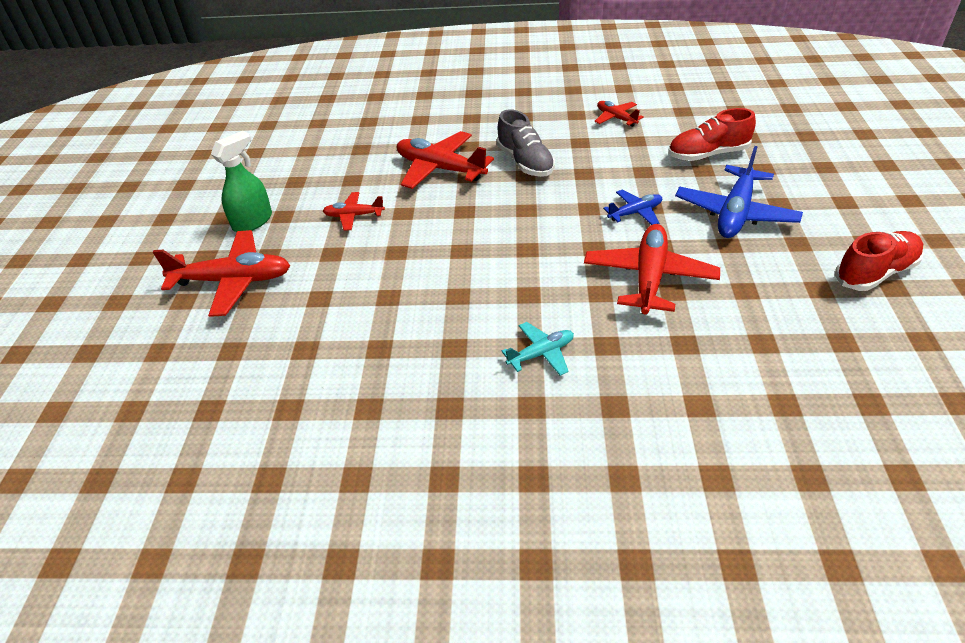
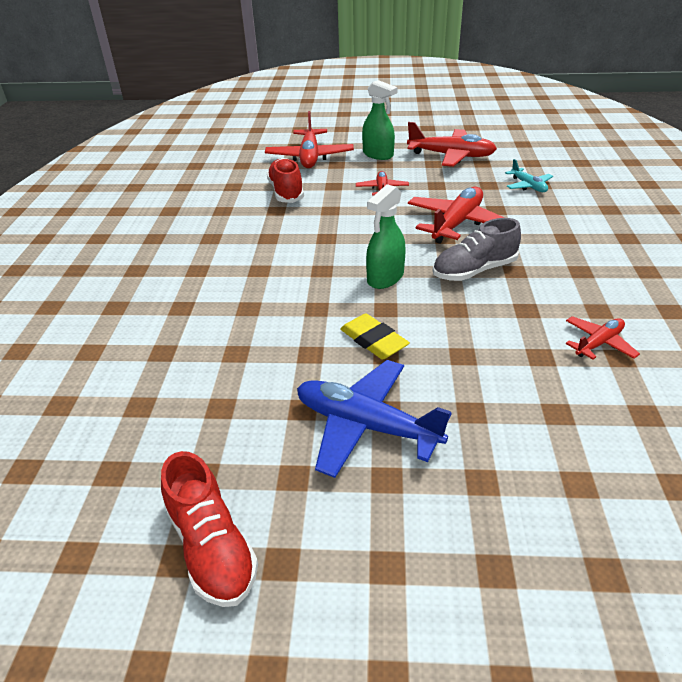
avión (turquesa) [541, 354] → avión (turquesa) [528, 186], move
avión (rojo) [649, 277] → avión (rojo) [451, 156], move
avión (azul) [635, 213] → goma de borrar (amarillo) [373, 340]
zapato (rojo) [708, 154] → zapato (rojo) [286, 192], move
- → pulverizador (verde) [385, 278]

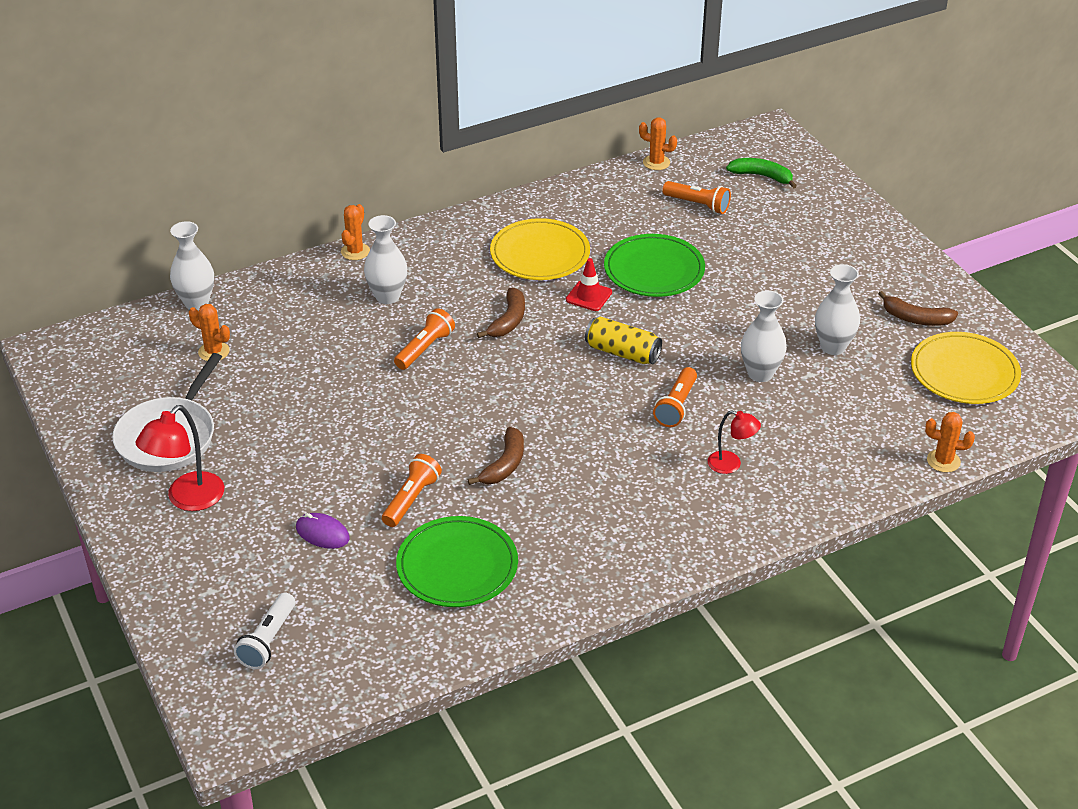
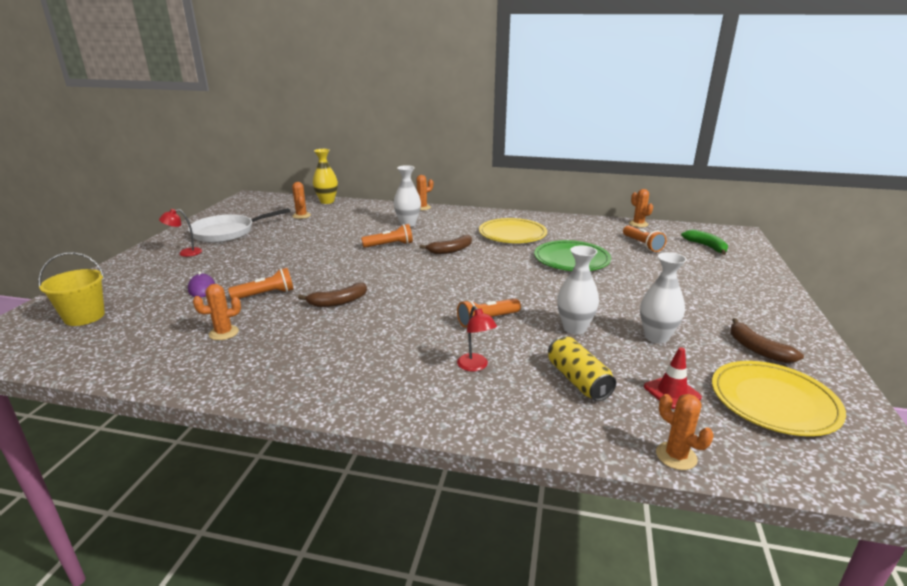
lámpara (rojo) [188, 499] → lámpara (rojo) [185, 253], x0.61
florero (blanco) [196, 303] → florero (amarillo) [327, 201]
lámpara de mano (blanco) [268, 640] → balde (amarillo) [84, 317]
plato (verde) [457, 566] → cactus (naranja) [224, 333]
cono de tráfico (rojo) [589, 296] → cono de tráfico (rojo) [672, 392], move
lata (amarillo) [622, 352] → lata (amarillo) [578, 380], move

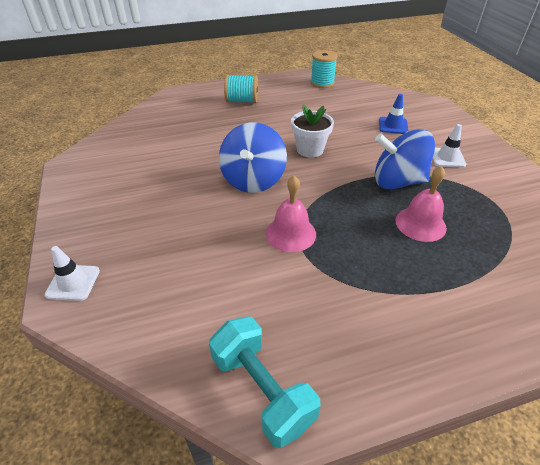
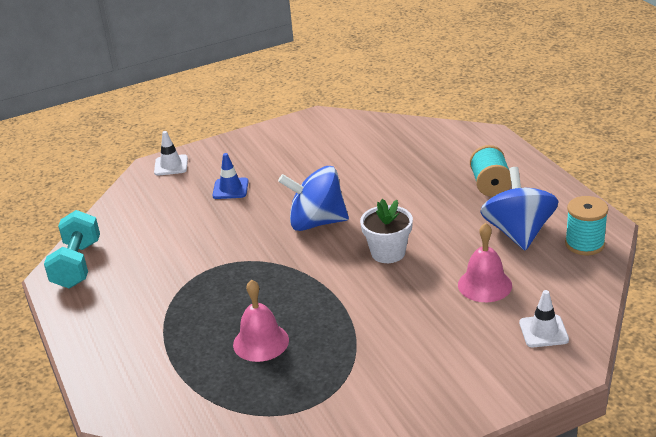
mancuerna (turquesa) [262, 390] → mancuerna (turquesa) [77, 265], 45 degrees counterclockwise
campana (rosa) [291, 233] → campana (rosa) [484, 285], move
peonza (azul) [397, 181] → peonza (azul) [518, 233], move
cono de tráfico (azul) [393, 126] → cono de tráfico (azul) [230, 189], move
cono de tráfico (blanco) [447, 158] → cono de tráfico (blanco) [543, 331], move

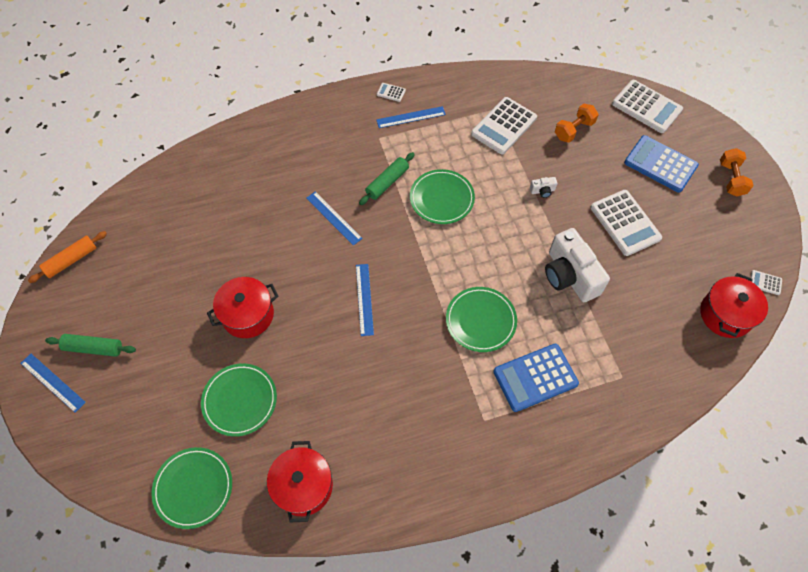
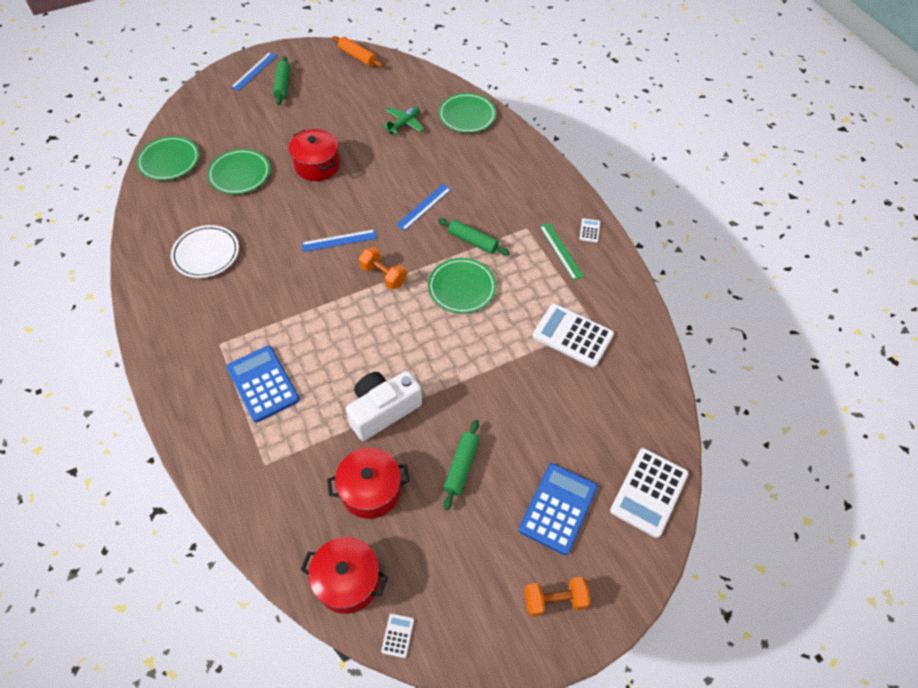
olla (rojo) [303, 486] → olla (rojo) [370, 490], move
regla (azul) [411, 117] → regla (verde) [561, 251]
plato (verde) [480, 320] → plato (verde) [467, 115], move
cámara (blanco) [542, 191] → -
mancuerna (naranja) [574, 130] → mancuerna (naranja) [383, 275], move
calculadora (blanco) [625, 223] → rodillo (verde) [461, 467]
- → plato (blanco) [206, 254]
- → avión (verde) [404, 123]

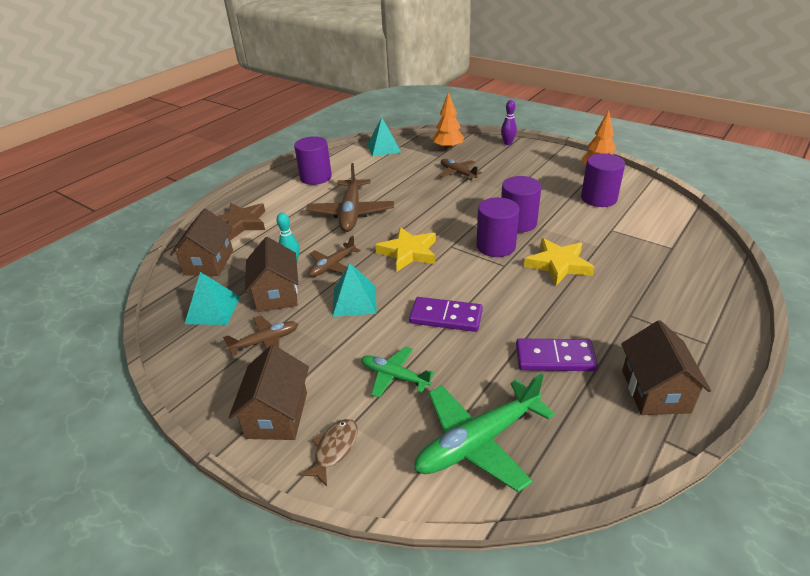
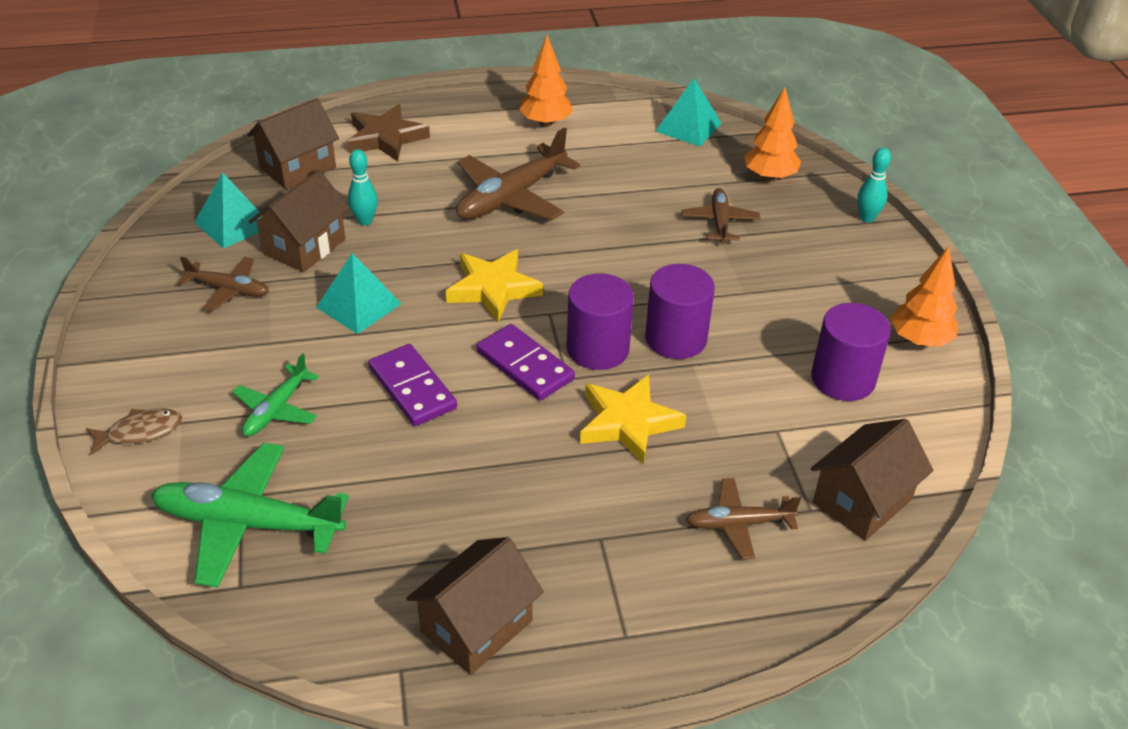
casa (marrón) [277, 415] → casa (marrón) [862, 501], move
cilindro (morado) [316, 177] → árbol (naranja) [545, 123]
avión (marrón) [332, 266] → avión (marrón) [739, 524], move
avión (verde) [395, 376] → avión (verde) [277, 409], 135 degrees counterclockwise
bolo (morado) [507, 143] → bolo (turquesa) [867, 218]
ficha de dominó (morado) [555, 357] → ficha de dominó (morado) [525, 365], move

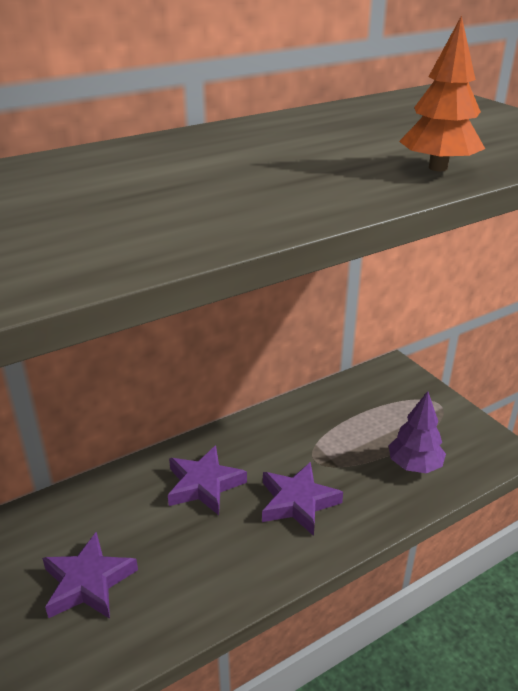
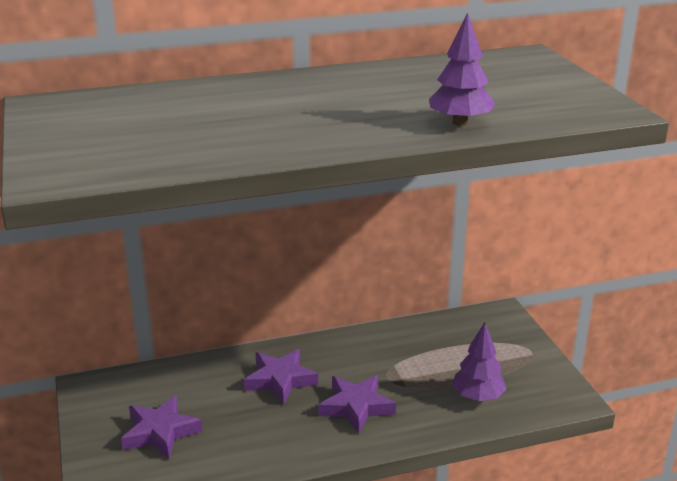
árbol (naranja) [438, 168] → árbol (morado) [459, 123]

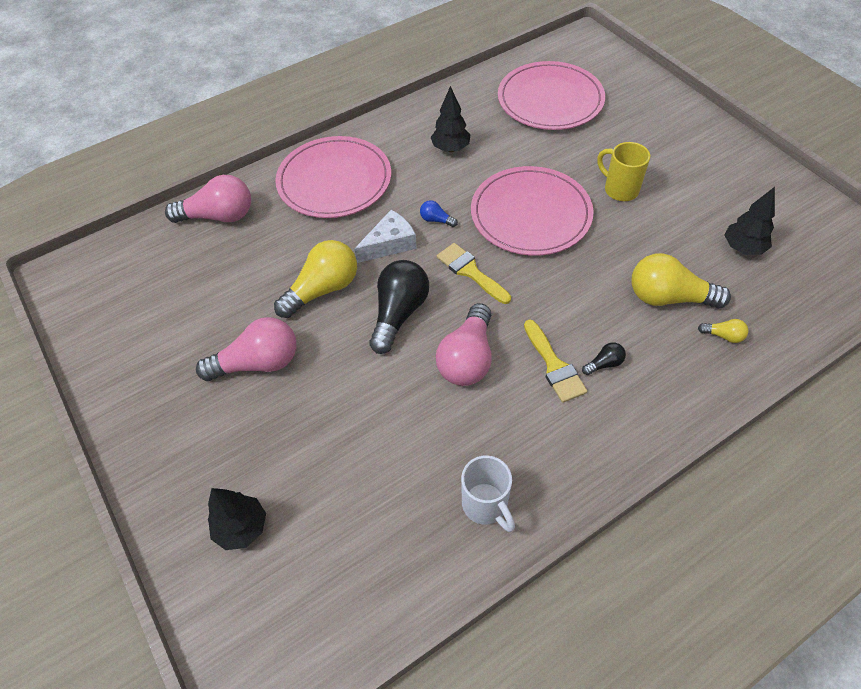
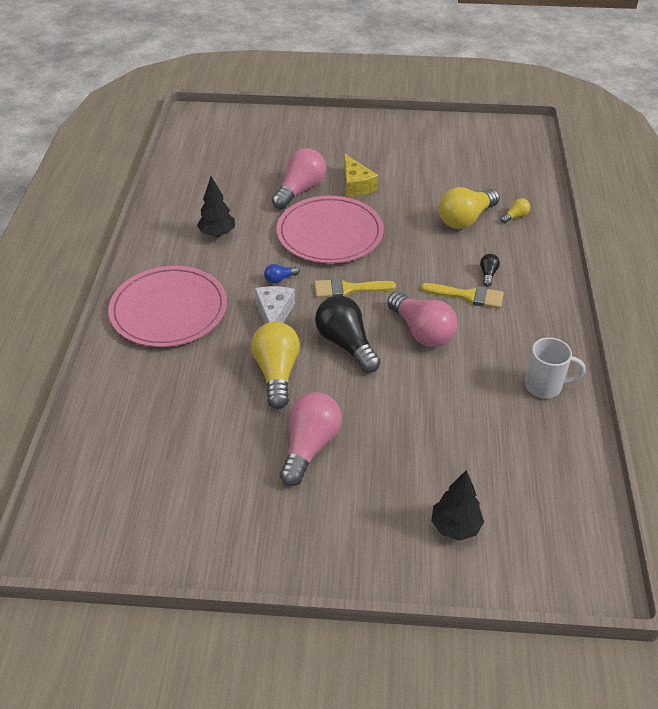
bombilla (rosa) [218, 216] → bombilla (rosa) [300, 190], move
plato (rosa) [550, 100] → -
taza (amarillo) [620, 189] → queso (amarillo) [356, 185]
árbol (negro) [743, 248] → -

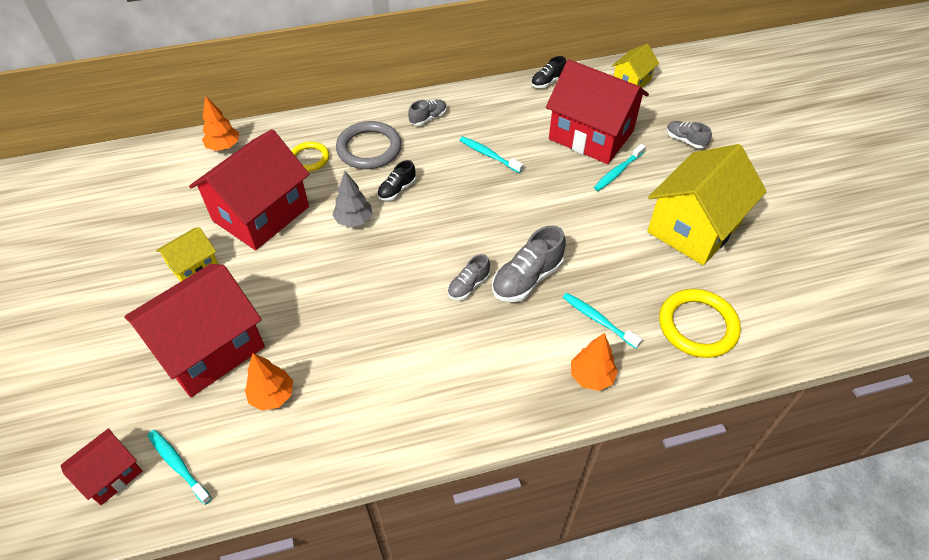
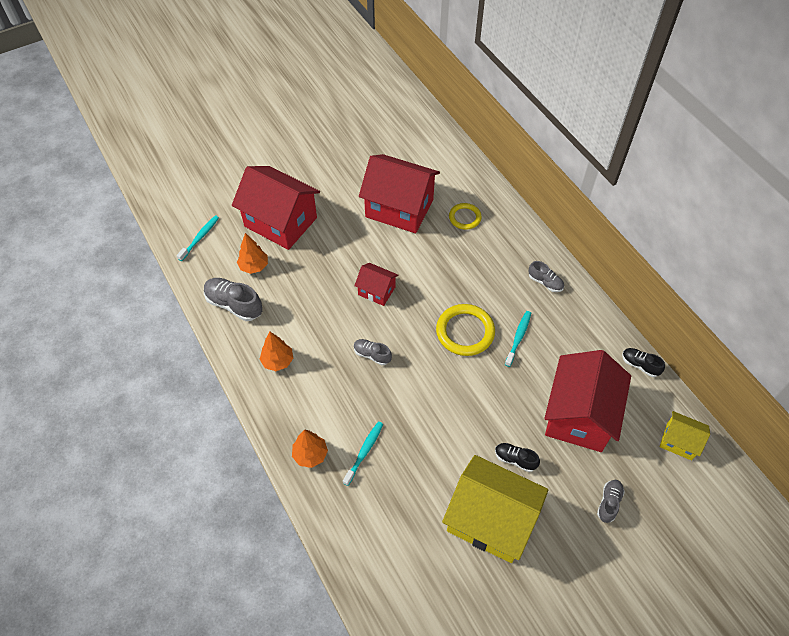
casa (rojo) [111, 475] → casa (rojo) [376, 291], move
casa (amarillo) [194, 266] → -
árbol (naranja) [224, 147] → árbol (naranja) [277, 361], move
árbol (gris) [354, 220] → -
anillo (gris) [369, 148] → -
zapato (negro) [397, 190] → zapato (negro) [515, 459], move
zapato (gris) [527, 279] → zapato (gris) [234, 304], move
cepillo de dientes (turquesa) [618, 172] → -
anillo (amarillo) [697, 326] → anillo (amarillo) [465, 332], move

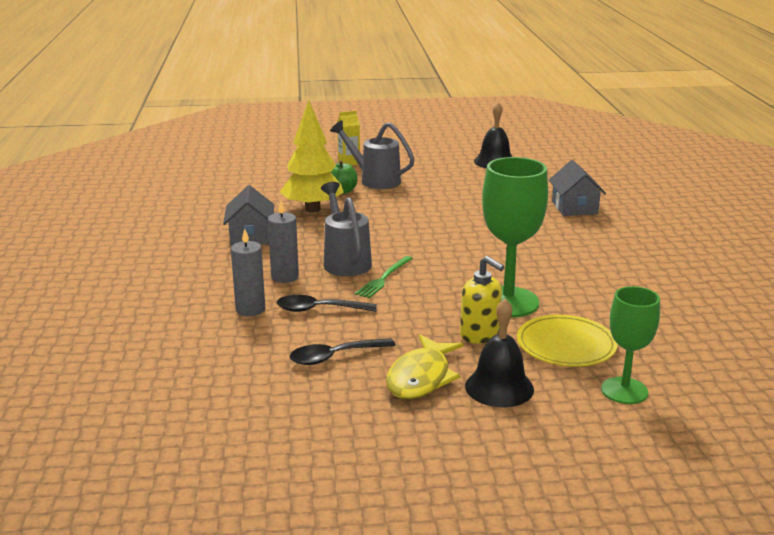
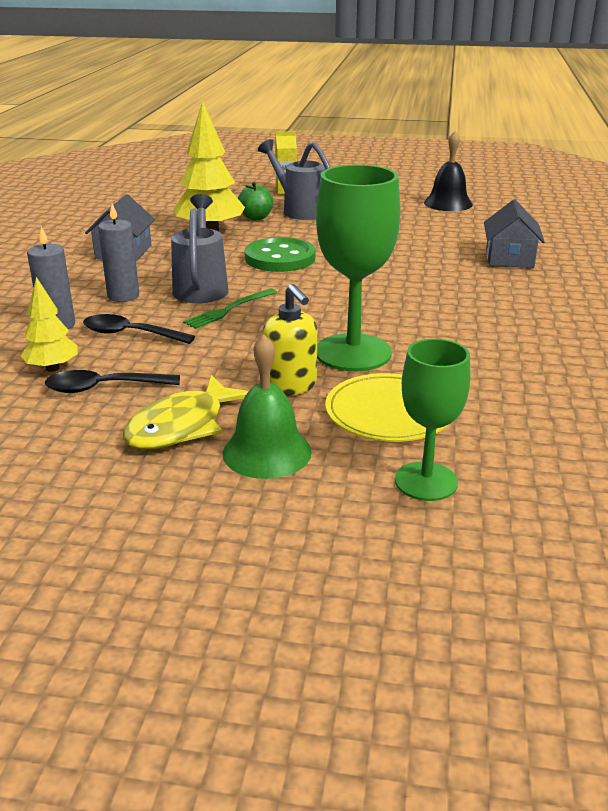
campana (negro) [499, 387] → campana (verde) [267, 452]
- → árbol (amarillo) [53, 368]
- → botón (verde) [280, 258]

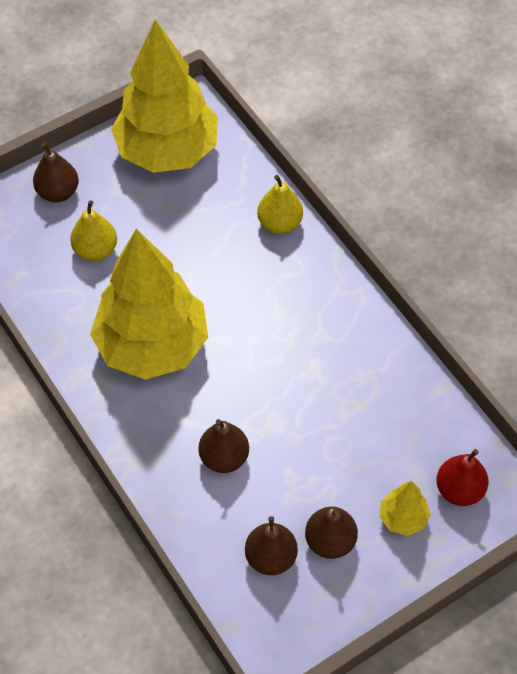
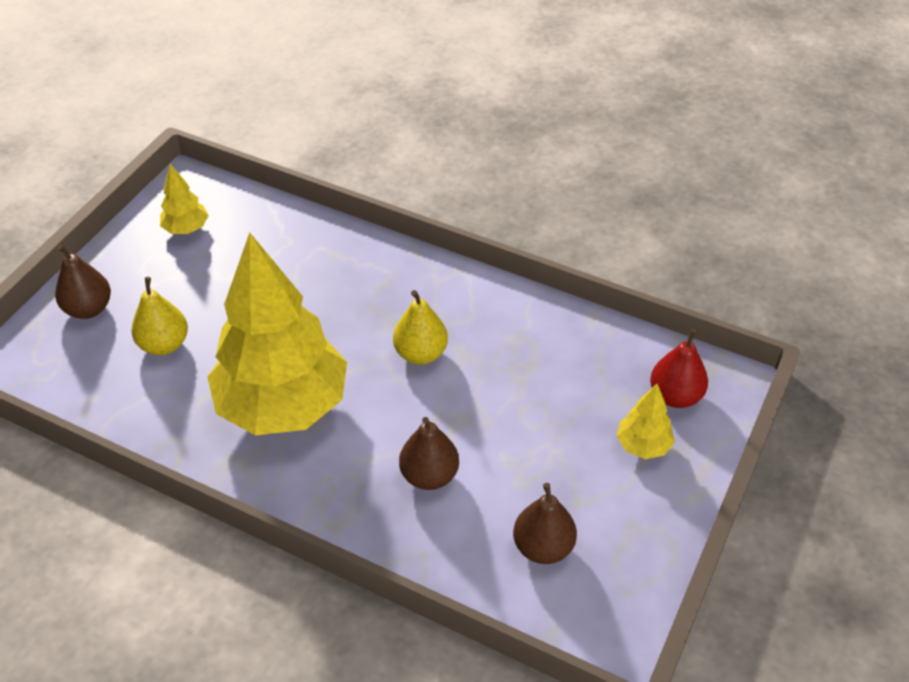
árbol (amarillo) [167, 151] → árbol (amarillo) [186, 229], x0.41
pera (amarillo) [280, 223] → pera (amarillo) [420, 353], move
pera (marrón) [330, 541] → -

